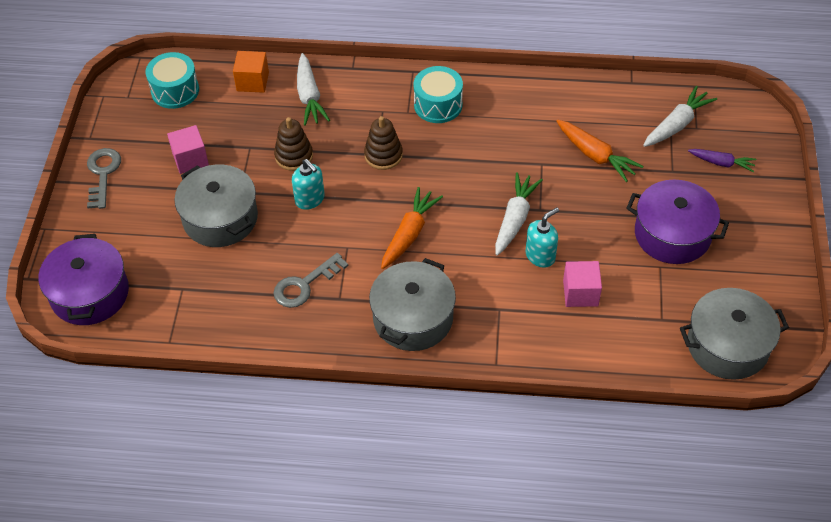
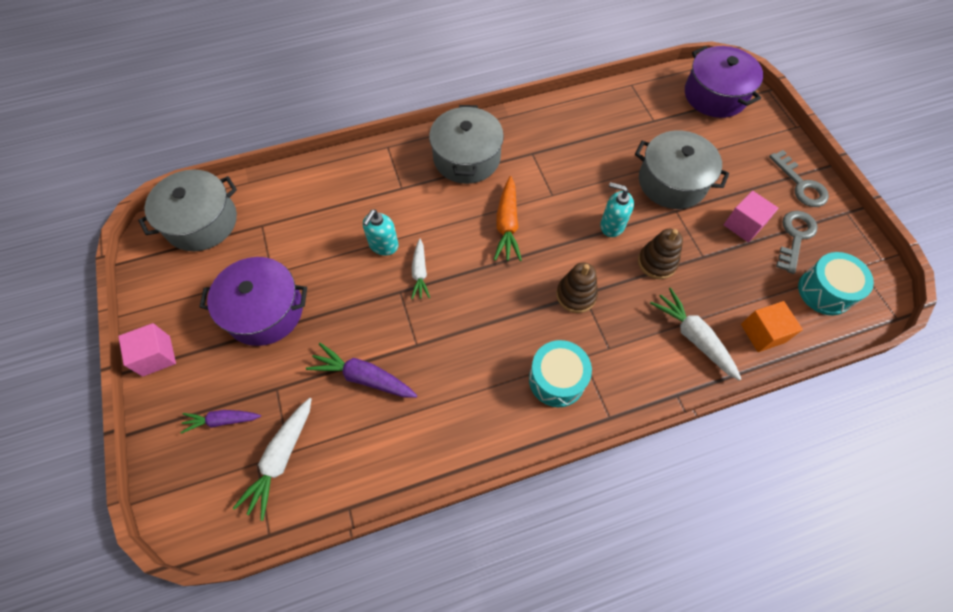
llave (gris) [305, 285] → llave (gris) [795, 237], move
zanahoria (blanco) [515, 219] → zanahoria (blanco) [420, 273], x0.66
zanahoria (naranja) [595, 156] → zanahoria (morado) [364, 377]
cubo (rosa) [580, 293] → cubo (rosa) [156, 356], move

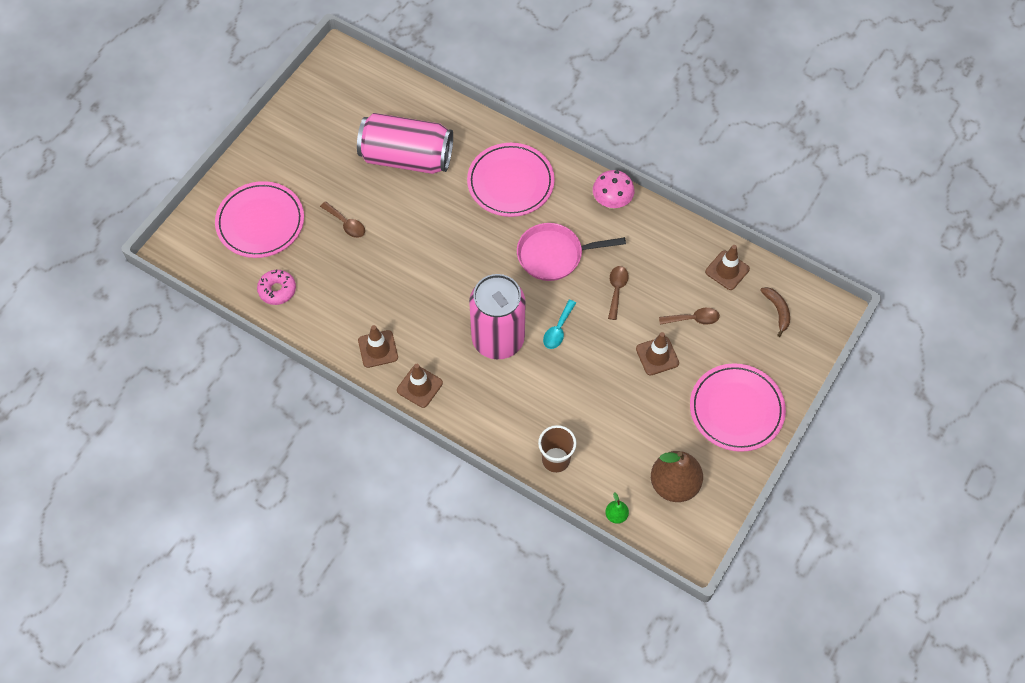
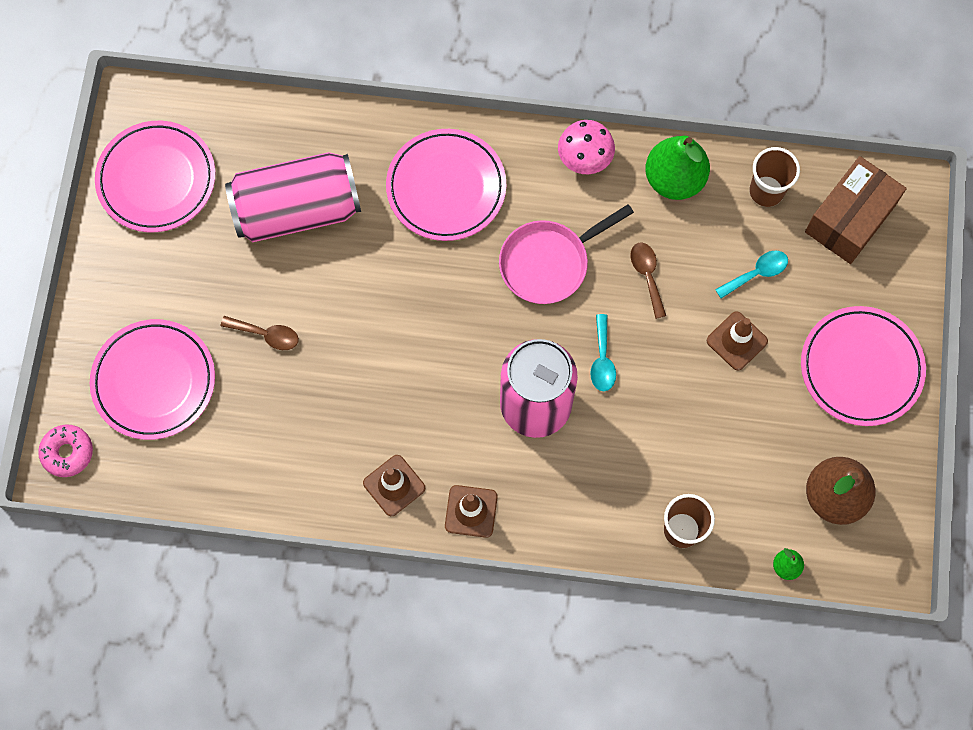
rosquilla (rosa) [277, 290] → rosquilla (rosa) [67, 452], move
cuchara (marrón) [693, 319] → cuchara (turquesa) [756, 273]
cono de tráfico (marrón) [727, 270] → vaso (marrón) [766, 191]
plátano (marrón) [777, 311] → caja (marrón) [850, 219]
- → plato (rosa) [156, 179]
- → pera (verde) [674, 179]

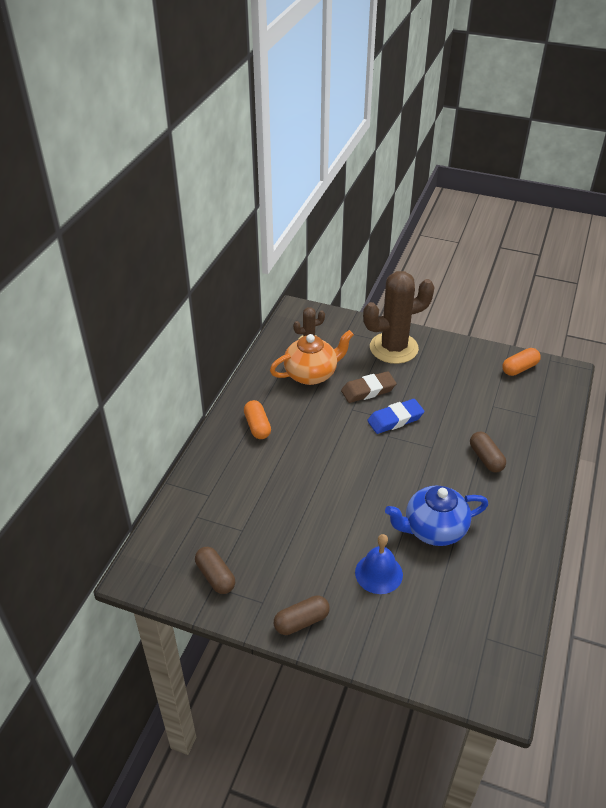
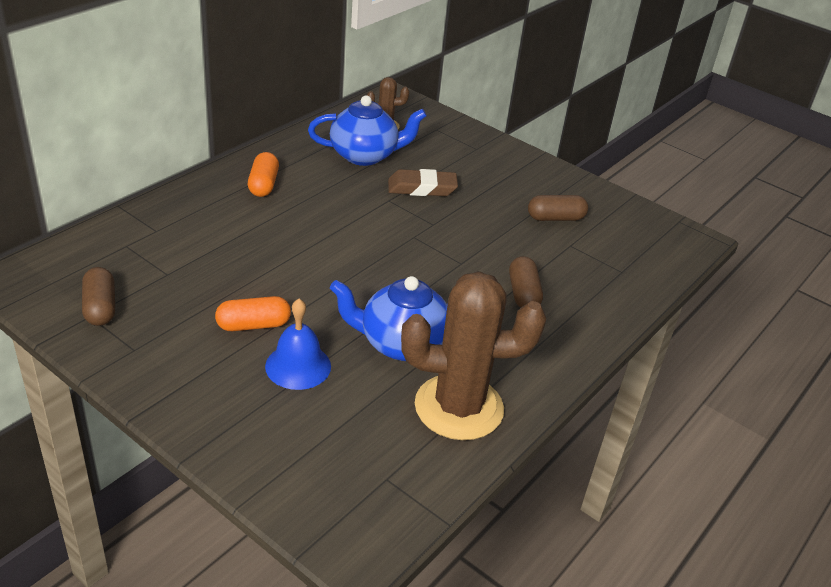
tetera (naranja) [311, 374] → tetera (azul) [365, 155]
cápsula (marrón) [301, 621] → cápsula (marrón) [555, 218], move
cactus (marrón) [393, 348] → cactus (marrón) [459, 407], move
goma de borrar (azul) [395, 419] → -
cápsula (naranja) [519, 368] → cápsula (naranja) [253, 325], move

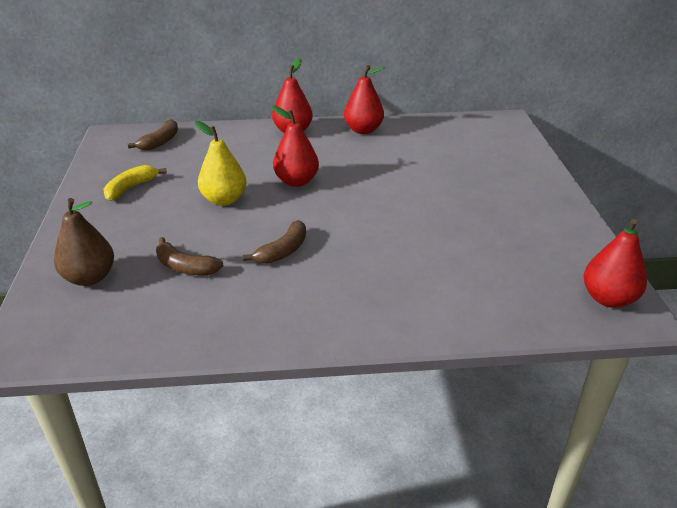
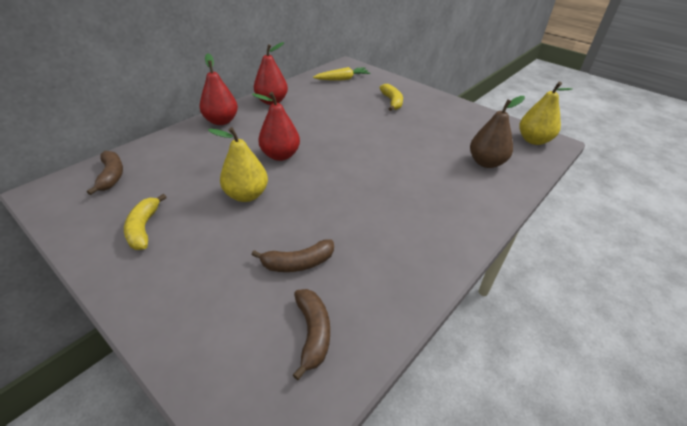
pera (marrón) [90, 277] → pera (marrón) [486, 162], move
plátano (marrón) [283, 251] → plátano (marrón) [313, 333], move
pera (rojo) [608, 298] → pera (amarillo) [533, 140]
- → zanahoria (amarillo) [342, 79]
- → plátano (amarillo) [392, 102]

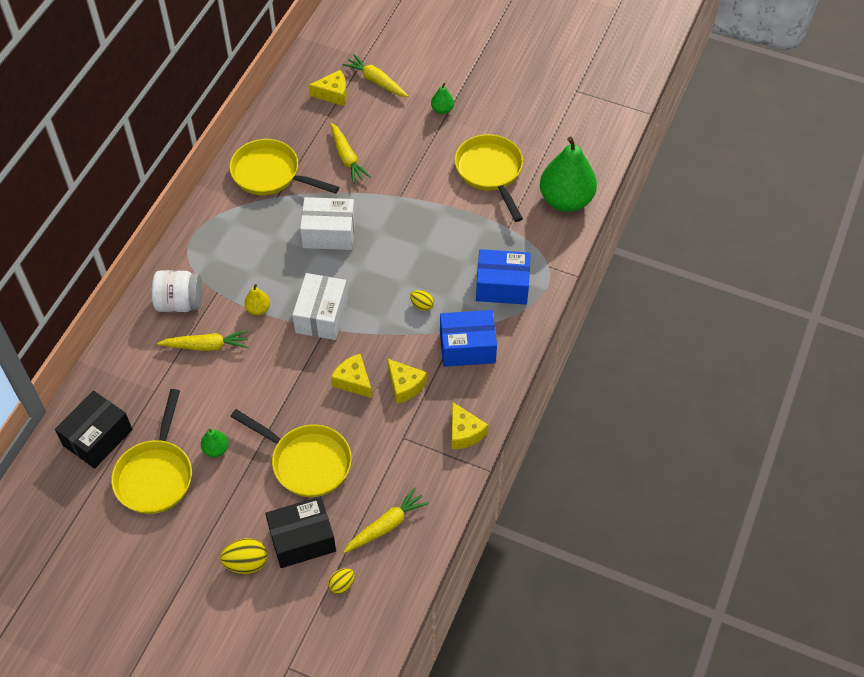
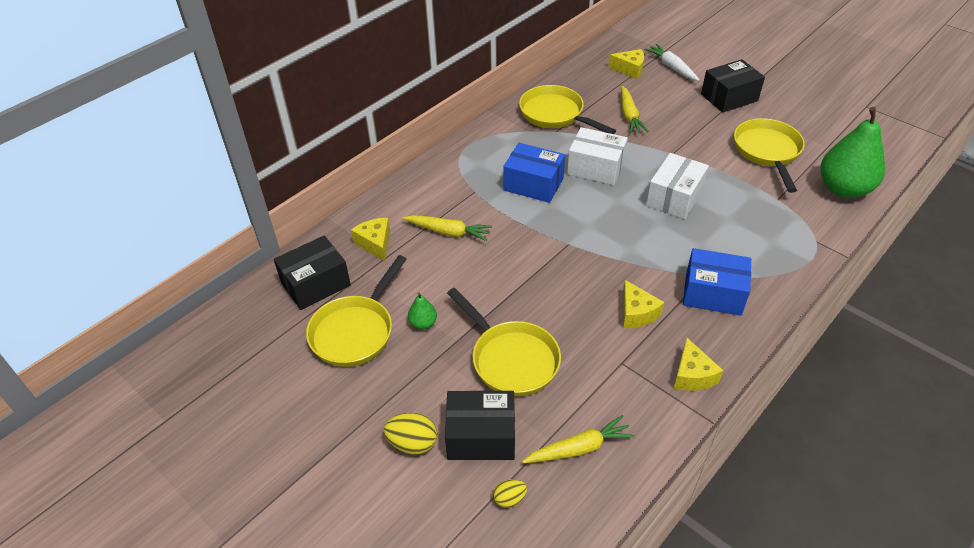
tarro (blanco) [180, 303] → -
pera (amarillo) [258, 309] → -
caja (blanco) [321, 315] → caja (blanco) [674, 197], move
queso (amarillo) [353, 381] → queso (amarillo) [375, 243], move
zanahoria (amarillo) [376, 81] → zanahoria (blanco) [671, 67]
huevo (amarillo) [422, 305] → -
pera (verde) [442, 110] → caja (negro) [729, 97]
caja (azul) [502, 286] → caja (azul) [533, 184], move

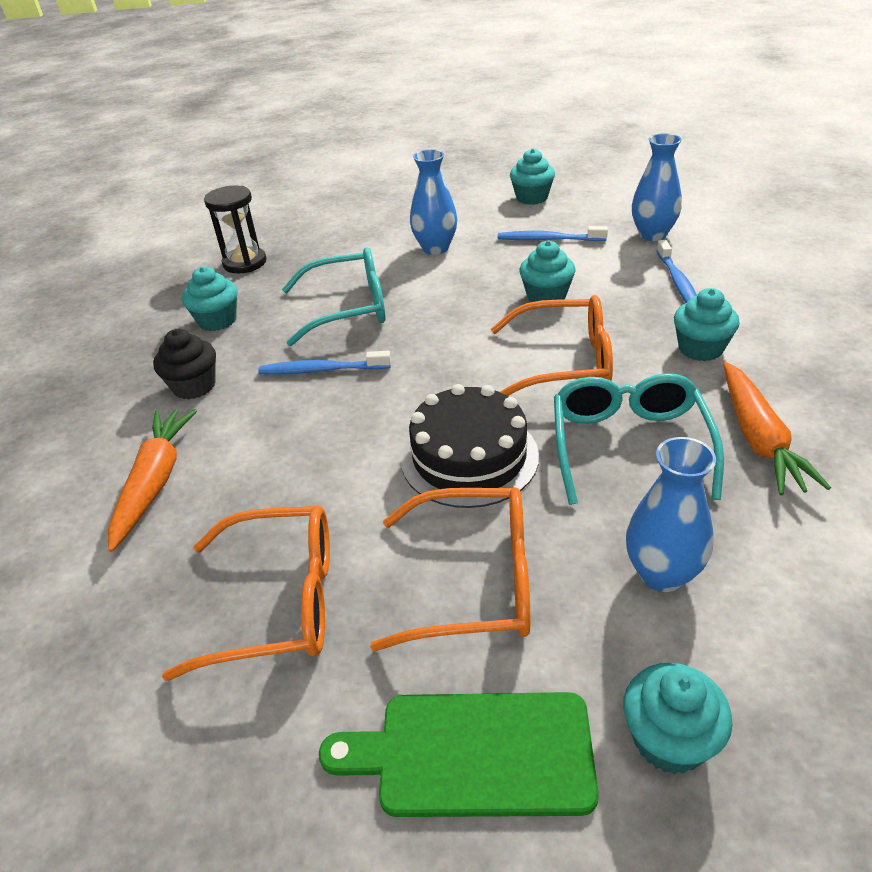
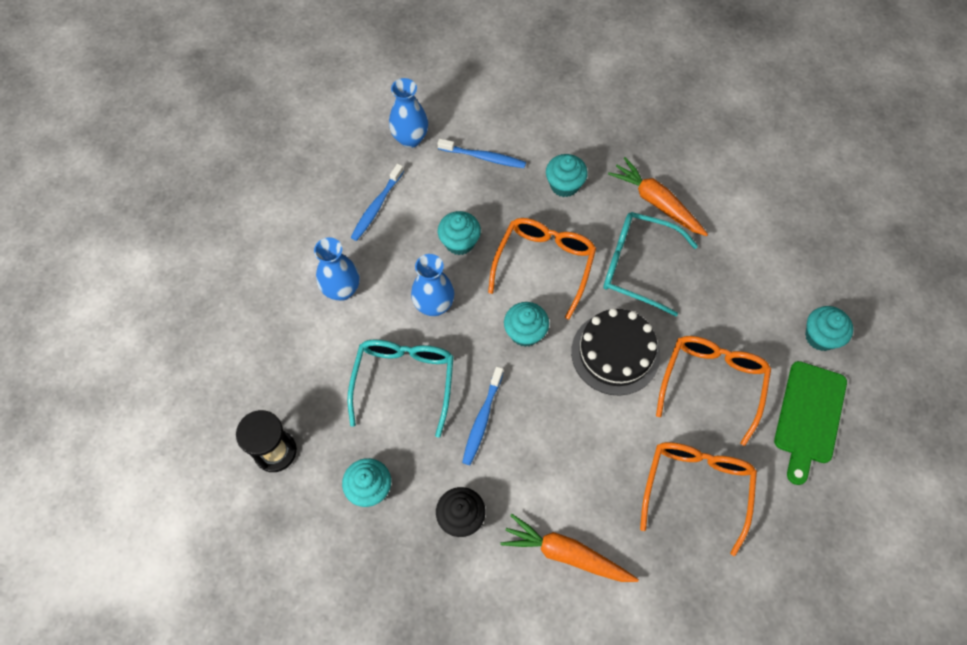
magdalena (turquesa) [532, 198] → magdalena (turquesa) [525, 332], move
florero (azul) [662, 574] → florero (azul) [434, 305], move
zanahoria (naranja) [758, 438] → zanahoria (naranja) [656, 202], 150 degrees counterclockwise

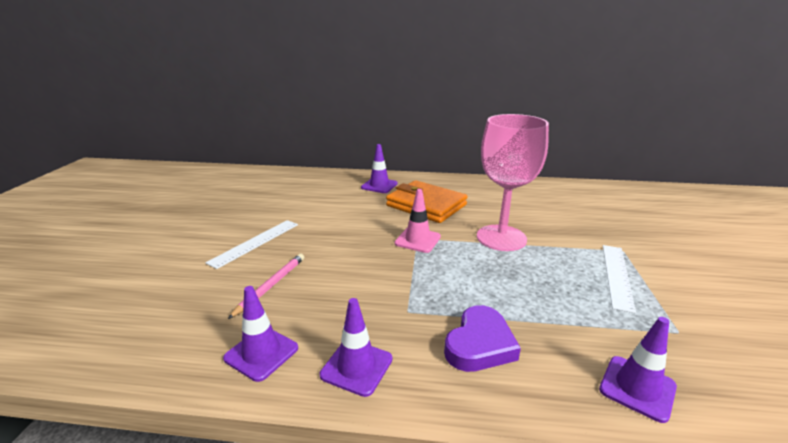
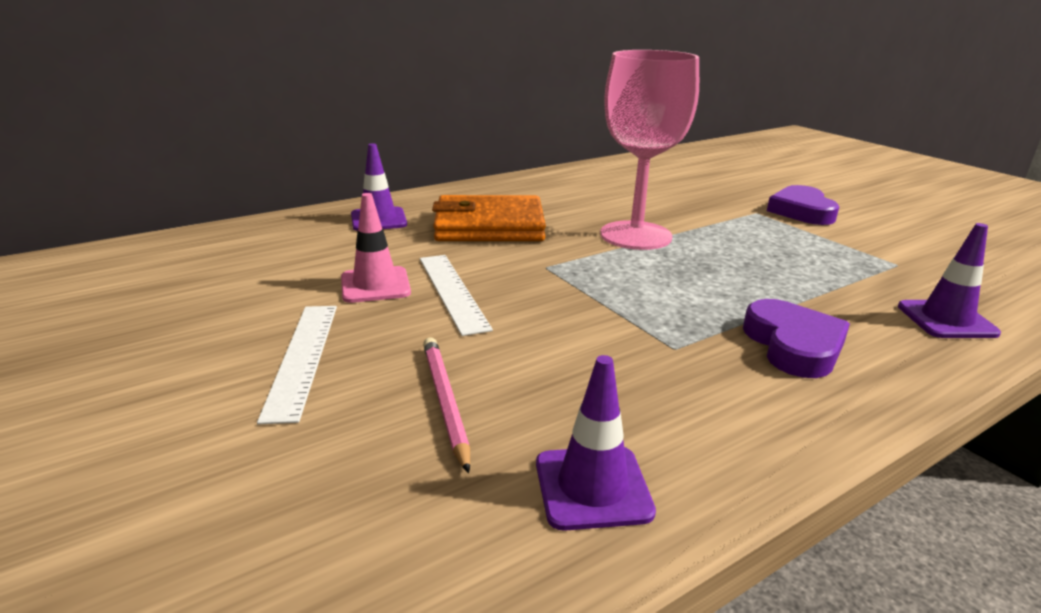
cono de tráfico (morado) [356, 367] → -
cono de tráfico (rosa) [417, 240] → cono de tráfico (rosa) [375, 285], move
regla (blanco) [617, 275] → regla (blanco) [452, 291], move
- → corazón (morado) [801, 211]

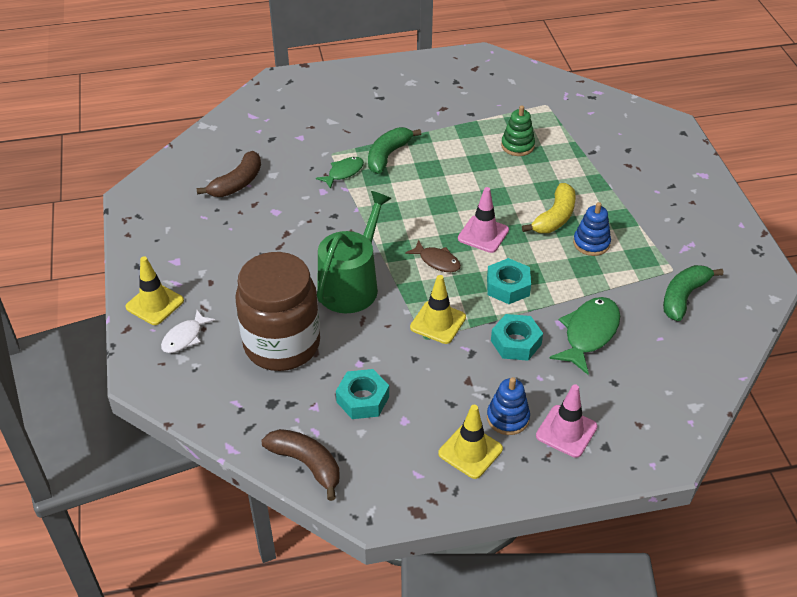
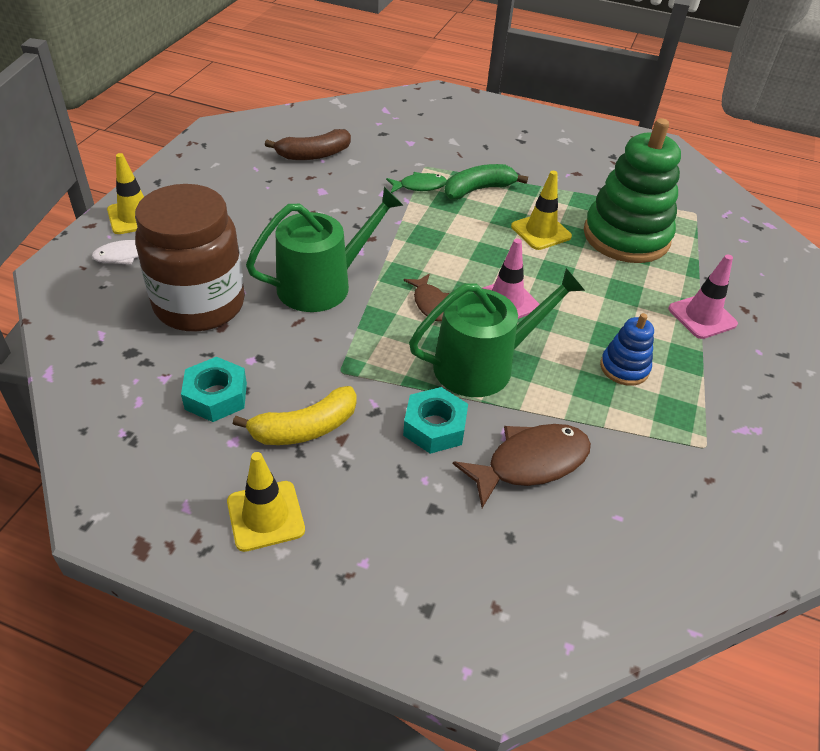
plátano (marrón) [306, 464] → -
cono de tráfico (amarillo) [438, 322] → cono de tráfico (amarillo) [541, 231], move
tuerca (turquesa) [508, 286] → regadera (verde) [483, 365]
juguete apilable (azul) [508, 418] → -
juguete apilable (verde) [517, 146] → juguete apilable (verde) [626, 236], x2.11
plátano (amarillo) [554, 217] → plátano (amarillo) [305, 428], move
cono de tráfico (rosa) [566, 431] → cono de tráfico (rosa) [702, 316], move
pez (verde) [589, 333] → pez (marrón) [530, 463]
plátano (verde) [683, 297] → -

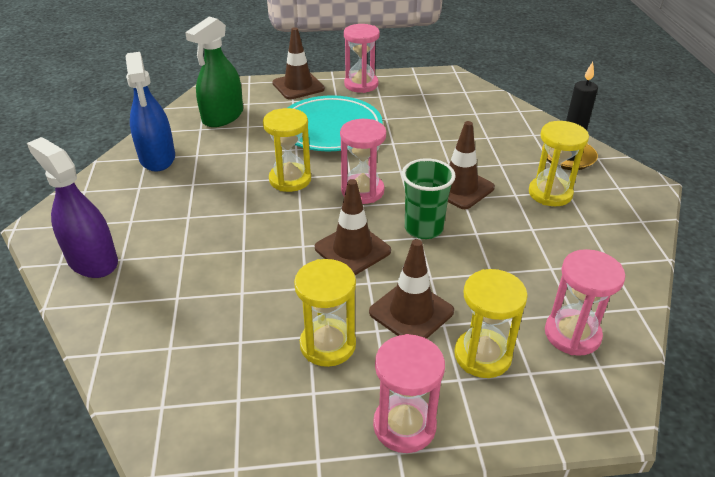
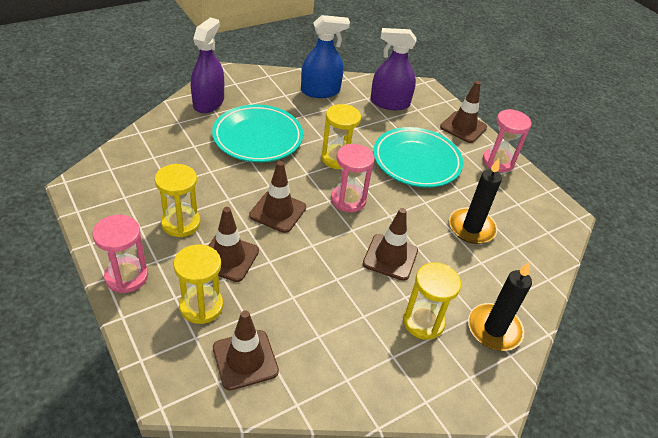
pulverizador (azul) [157, 158] → pulverizador (azul) [320, 91], 150 degrees counterclockwise
pulverizador (verde) [223, 116] → pulverizador (morado) [389, 103]
vaso (verde) [423, 228] → -
reloj de arena (rosa) [572, 334] → cono de tráfico (marrón) [245, 359]
- → plato (turquesa) [258, 138]
- → vela (negro) [471, 228]

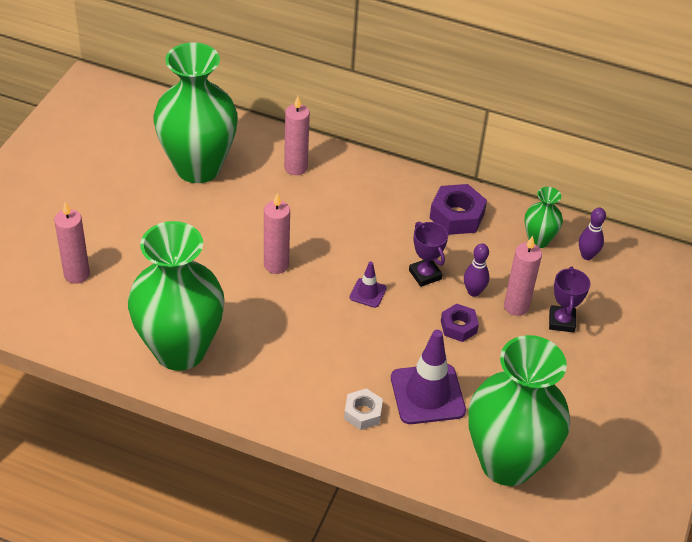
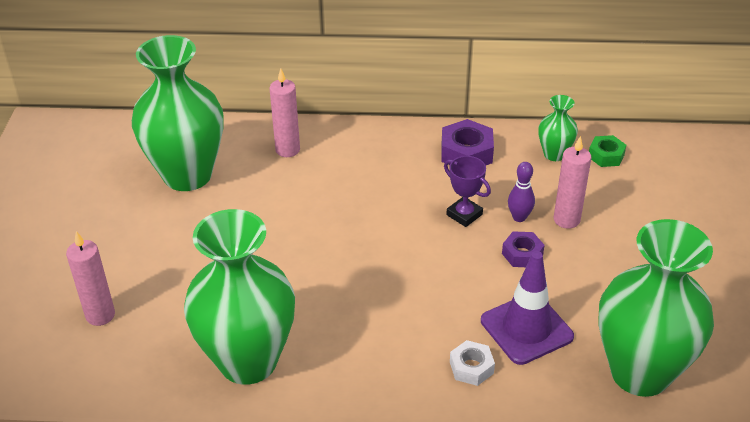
vela (rosa) [276, 265] → -
cono de tráfico (morado) [368, 293] → -
trofeo (morado) [561, 321] → -
bolo (morado) [587, 255] → tuerca (verde) [606, 156]

